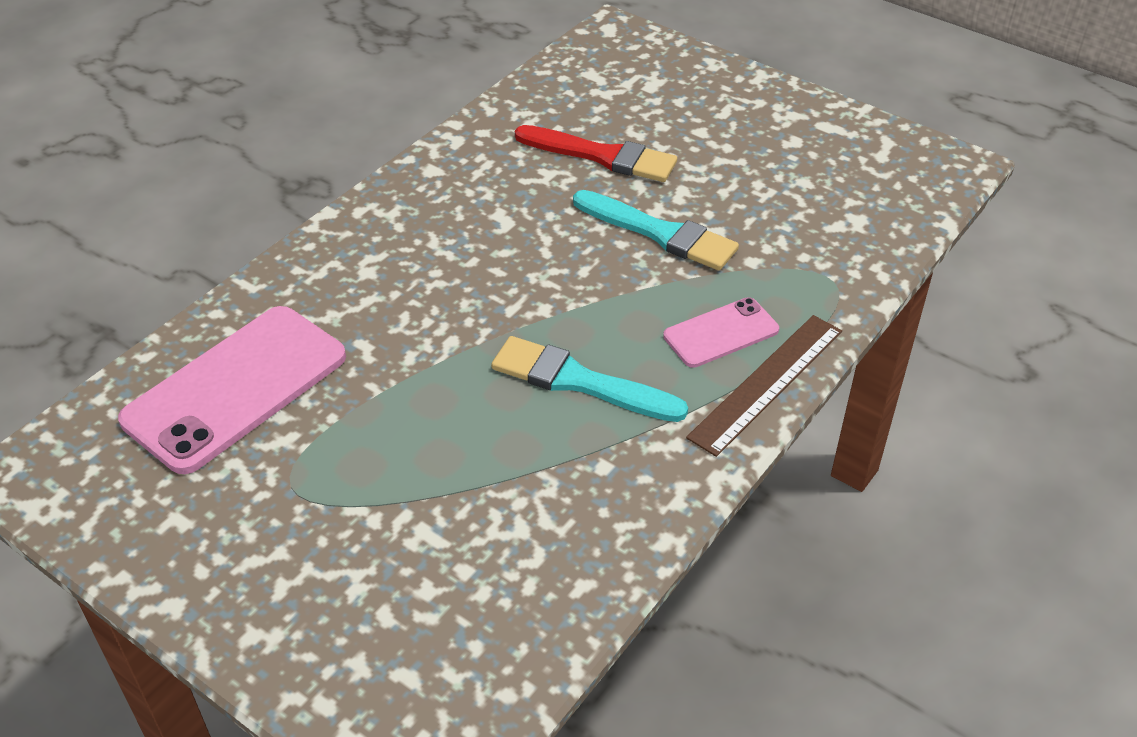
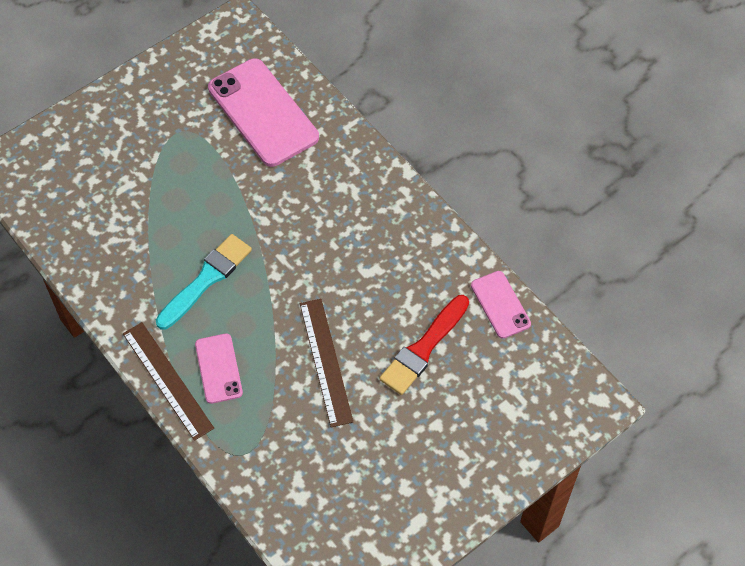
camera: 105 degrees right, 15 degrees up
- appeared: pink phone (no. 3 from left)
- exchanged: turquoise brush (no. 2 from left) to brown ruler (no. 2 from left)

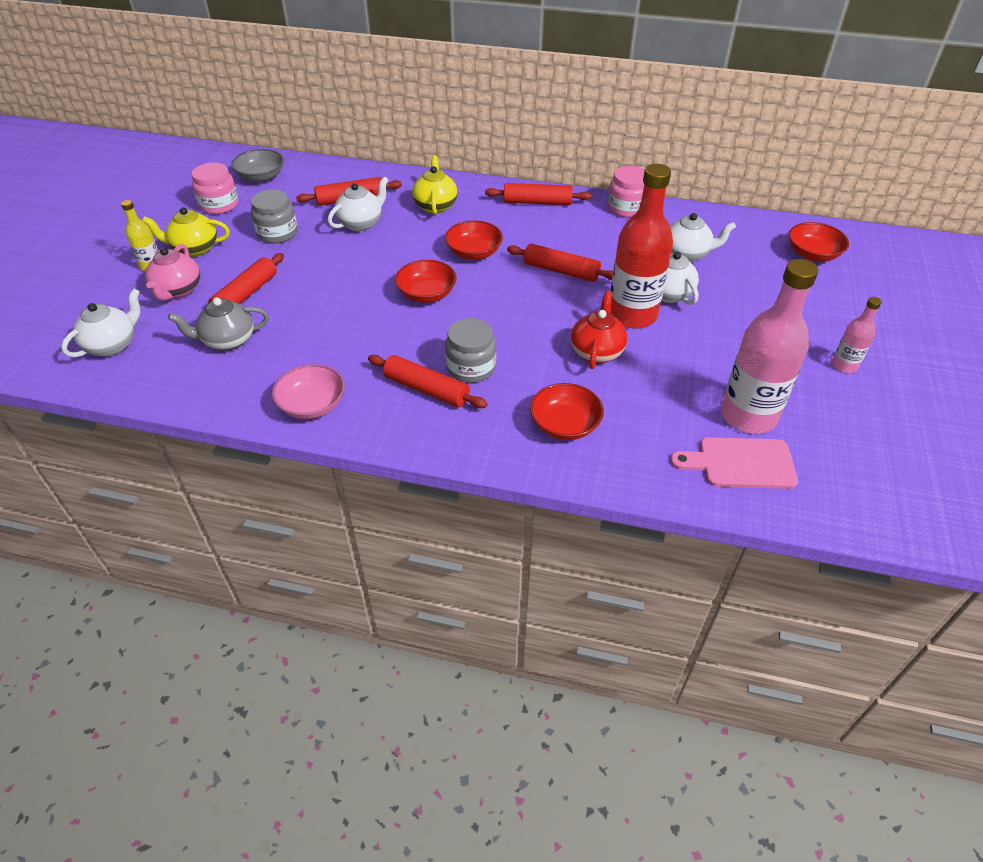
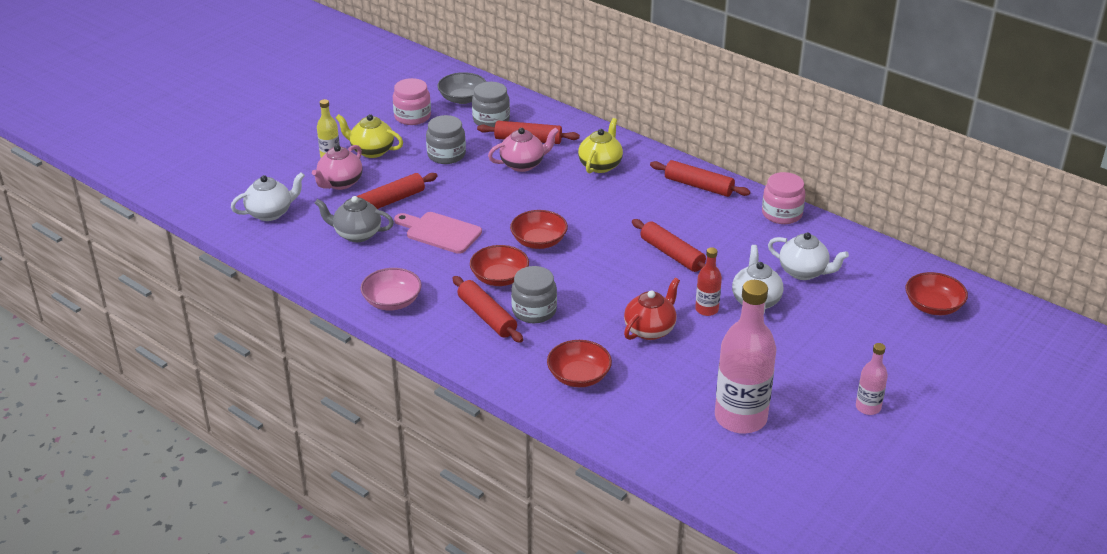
camera: 25 degrees right, 10 degrees down
- appeared: grey jar (no. 2 from left)
- relocated: red bowl (no. 2 from left in the first image) to red bowl (no. 1 from left)
- relocated: pink cutting board
- colour: white teapot (no. 2 from left) to pink teapot (no. 2 from left)
- size: red bottle x0.49

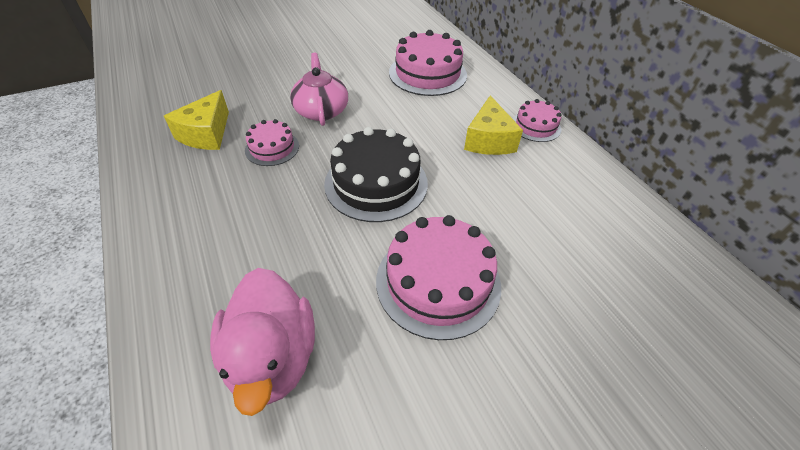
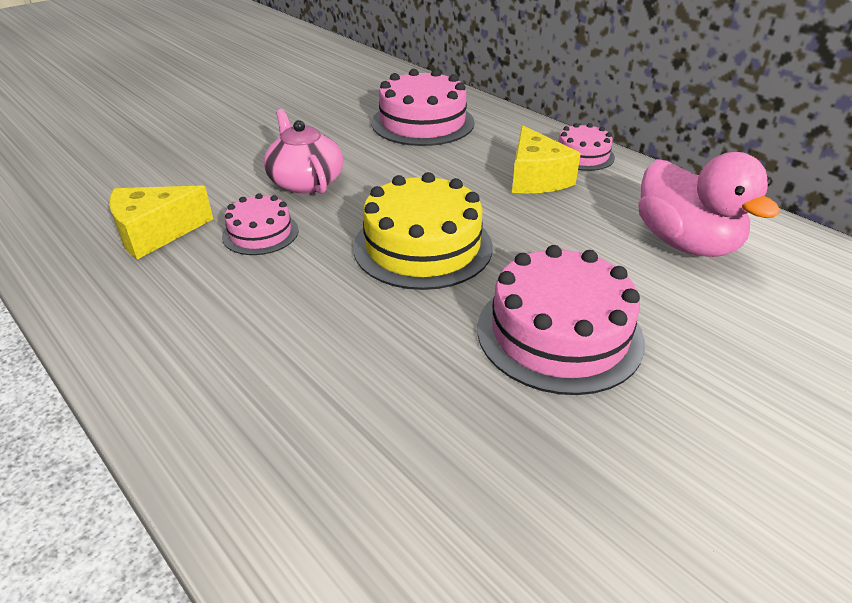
camera: 15 degrees left, 10 degrees down
- relocated: pink duck
- colour: black cake to yellow cake
- spun: yellow cheese (no. 1 from left) 60 degrees clockwise

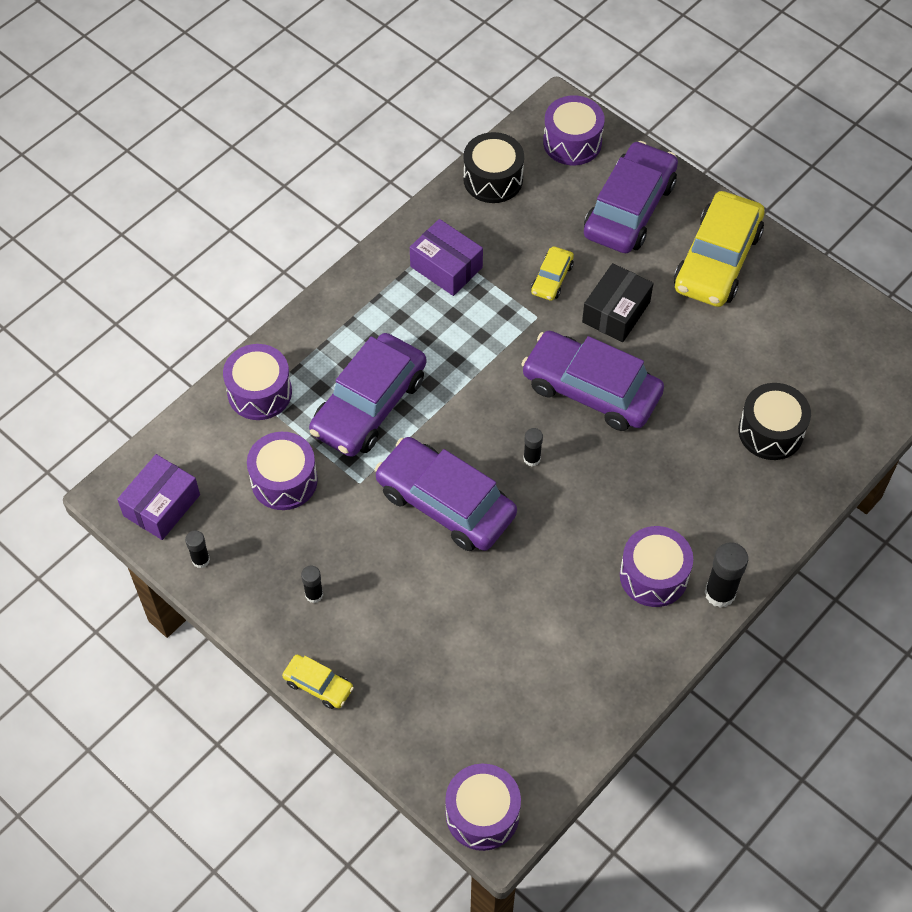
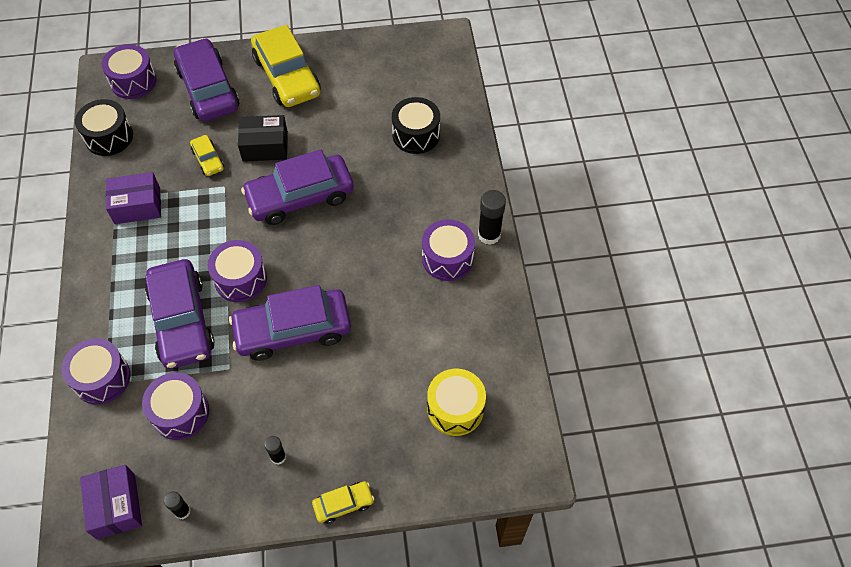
camera: 50 degrees left, 0 degrees up
- missing: black glue stick (no. 3 from left)
- appeared: yellow drum
- relocated: purple drum (no. 3 from left in the first image) to purple drum (no. 4 from left)
- spun: black box 75 degrees counterclockwise

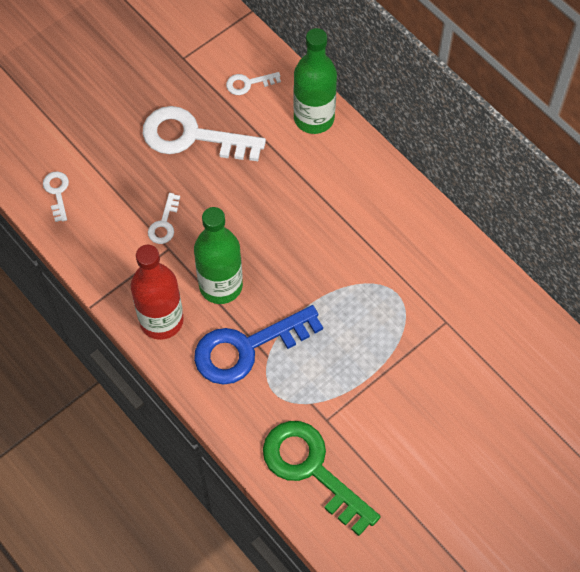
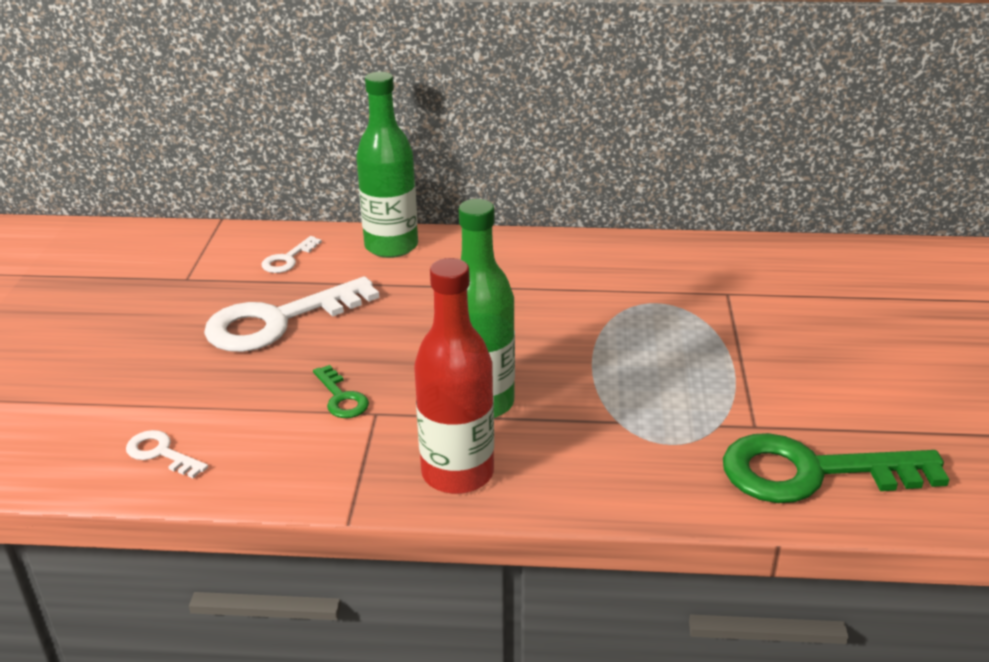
camera: 45 degrees left, 30 degrees down
- missing: blue key
- colour: white key (no. 2 from left) to green key (no. 1 from left)

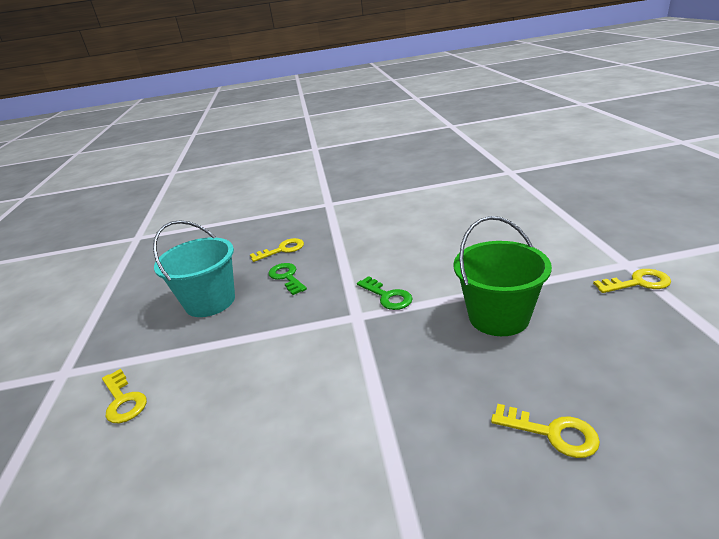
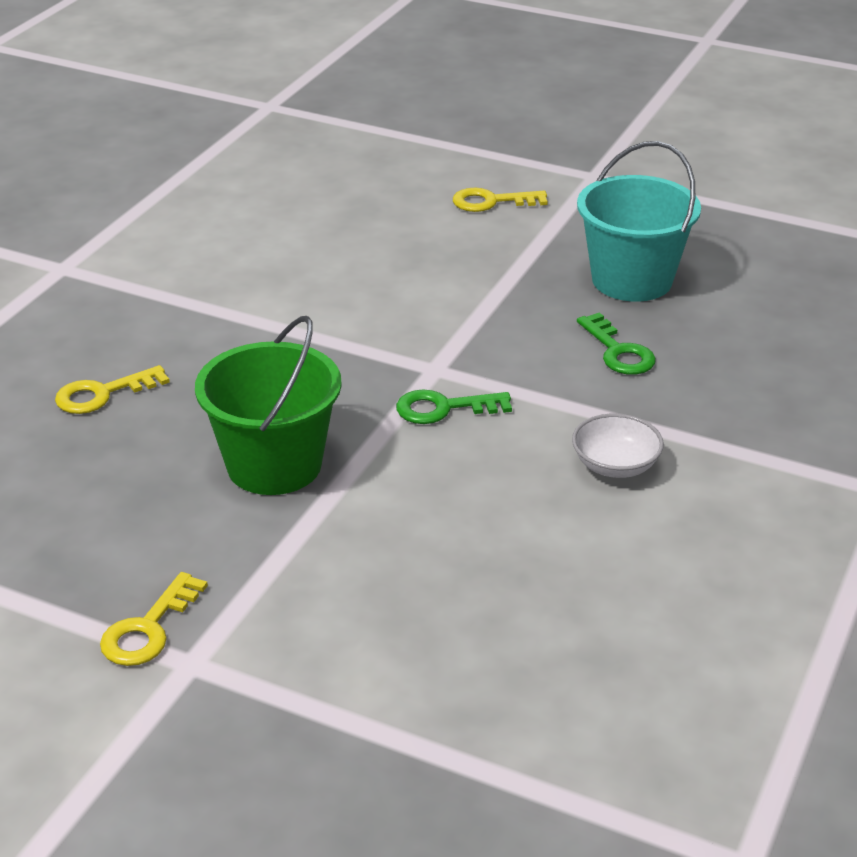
camera: 120 degrees right, 5 degrees up
- missing: yellow key (no. 2 from left)
- appeared: white bowl
- spun: green key (no. 1 from left in the first image) 60 degrees clockwise

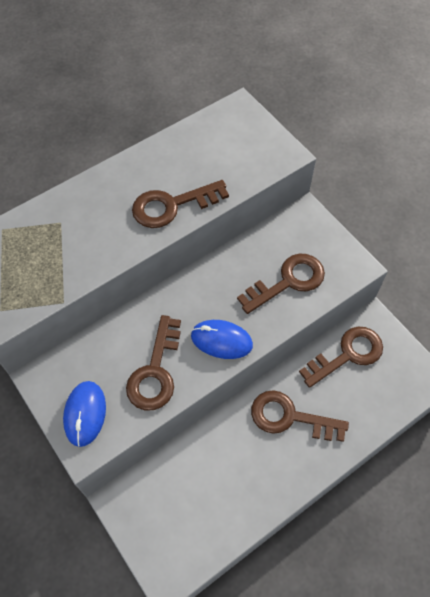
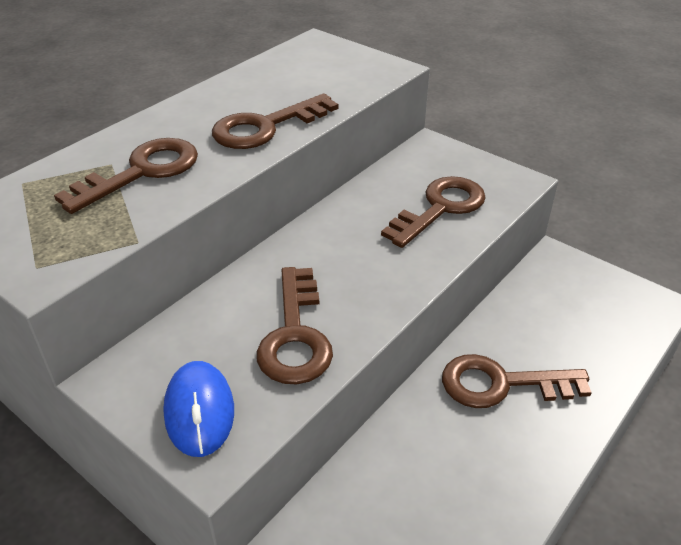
camera: 15 degrees left, 20 degrees down
- missing: blue mouse (no. 2 from left)
- relocated: brown key (no. 5 from left in the first image) to brown key (no. 1 from left)

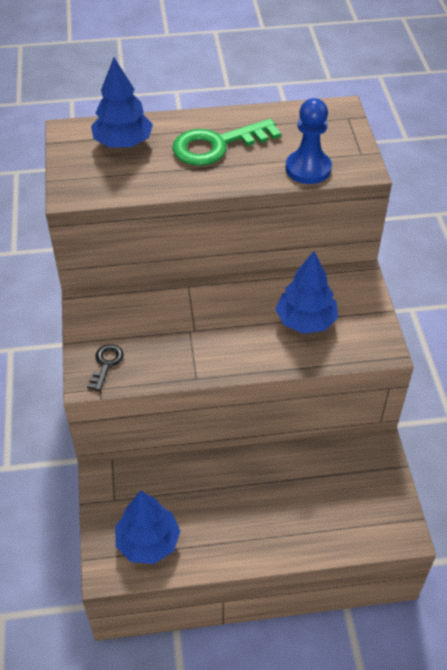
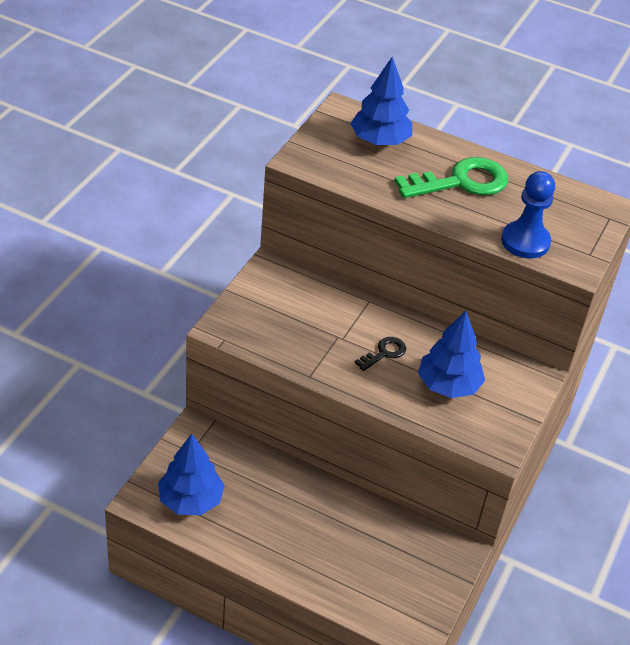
camera: 30 degrees right, 5 degrees down
- relocated: black key
- spun: green key 150 degrees clockwise

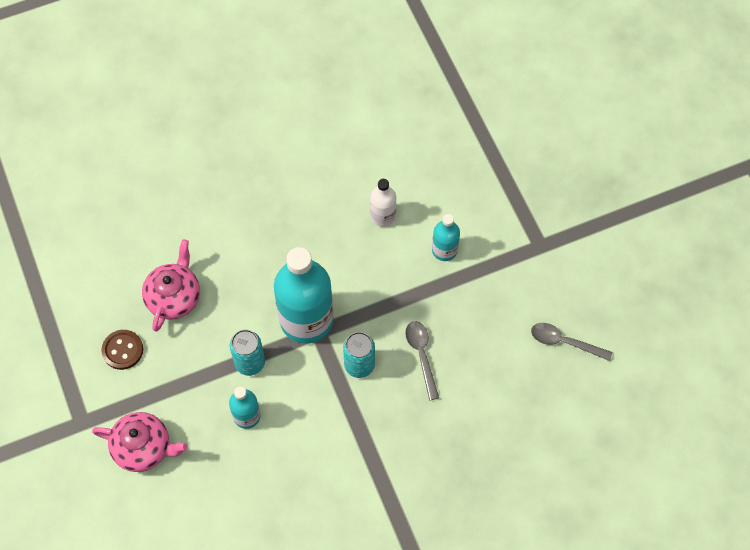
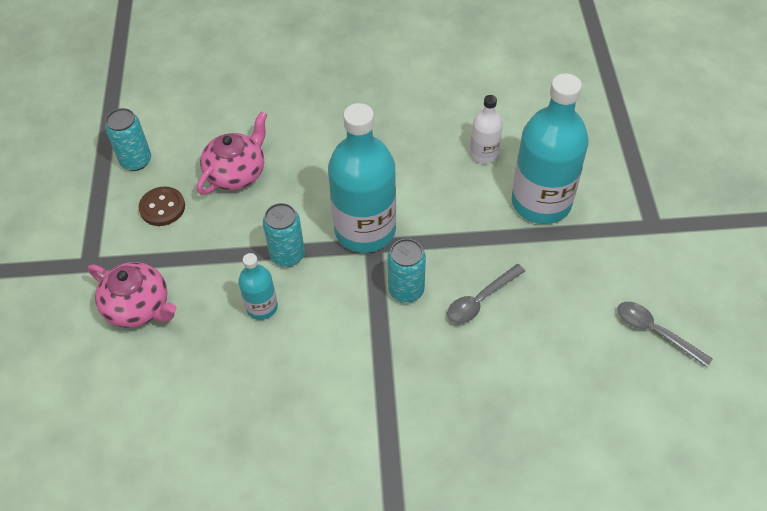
camera: 20 degrees right, 10 degrees down
- appeared: turquoise can (no. 1 from left)
- spun: grey spoon (no. 1 from left) 135 degrees counterclockwise
- size: turquoise bottle (no. 3 from left) x2.04

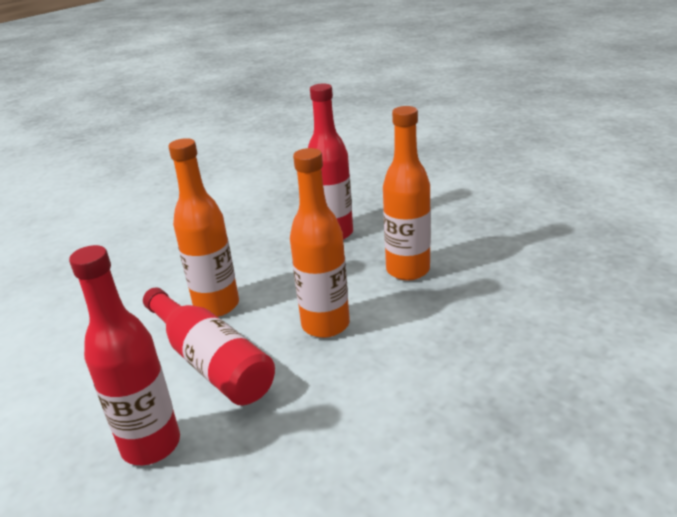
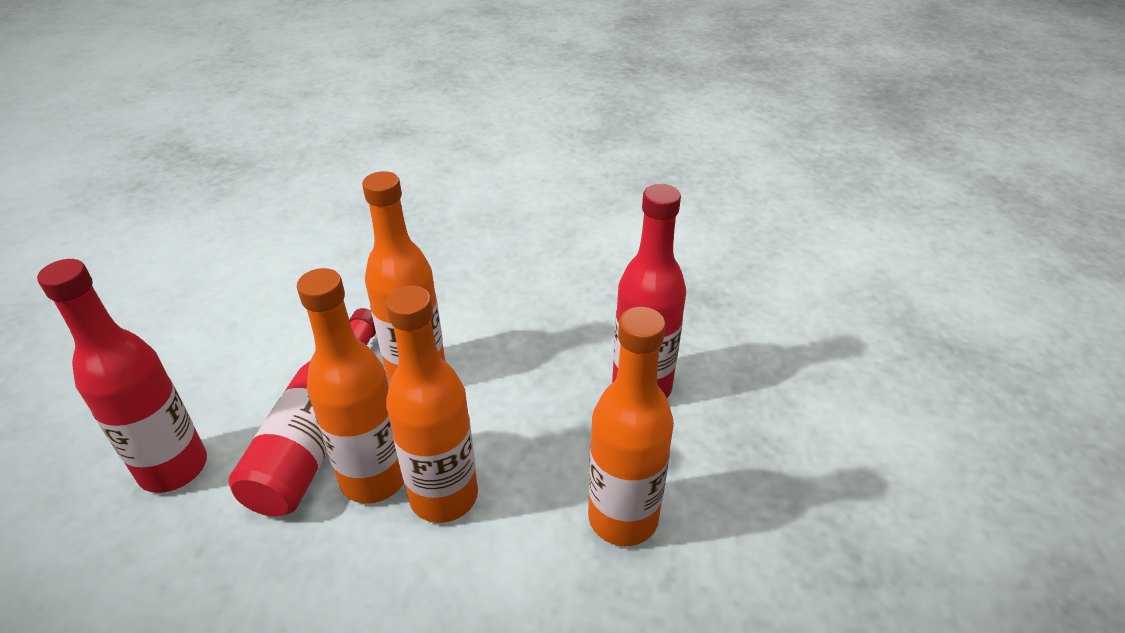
camera: 50 degrees right, 10 degrees up
- appeared: orange bottle (no. 1 from left)

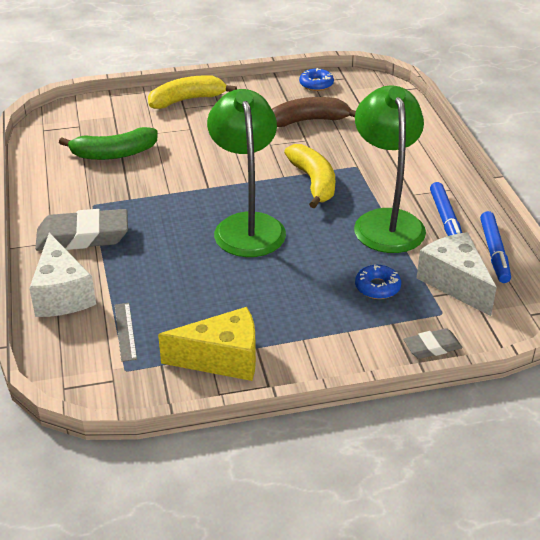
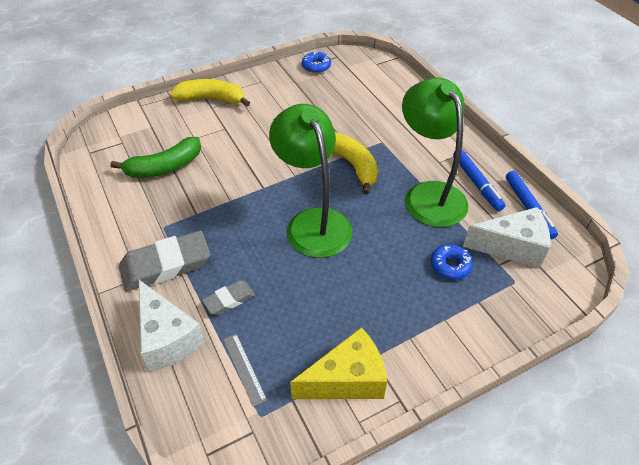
camera: 15 degrees left, 10 degrees up
- missing: brown banana
- relocated: grey eraser (no. 2 from left)
- spun: yellow banana (no. 1 from left) 45 degrees clockwise
- spun: white cheese (no. 2 from left) 135 degrees clockwise

